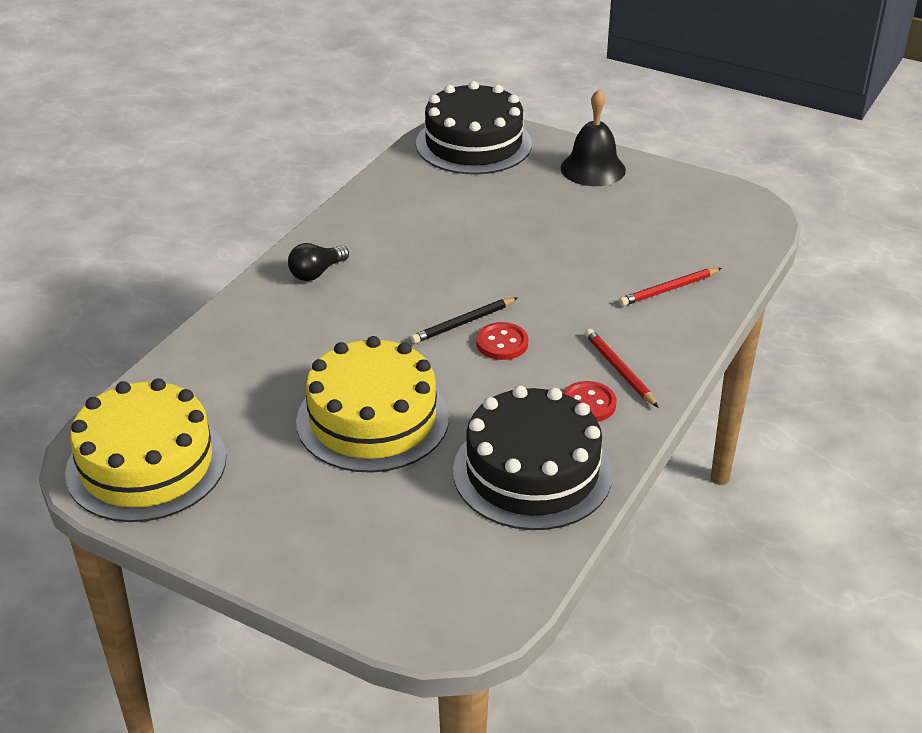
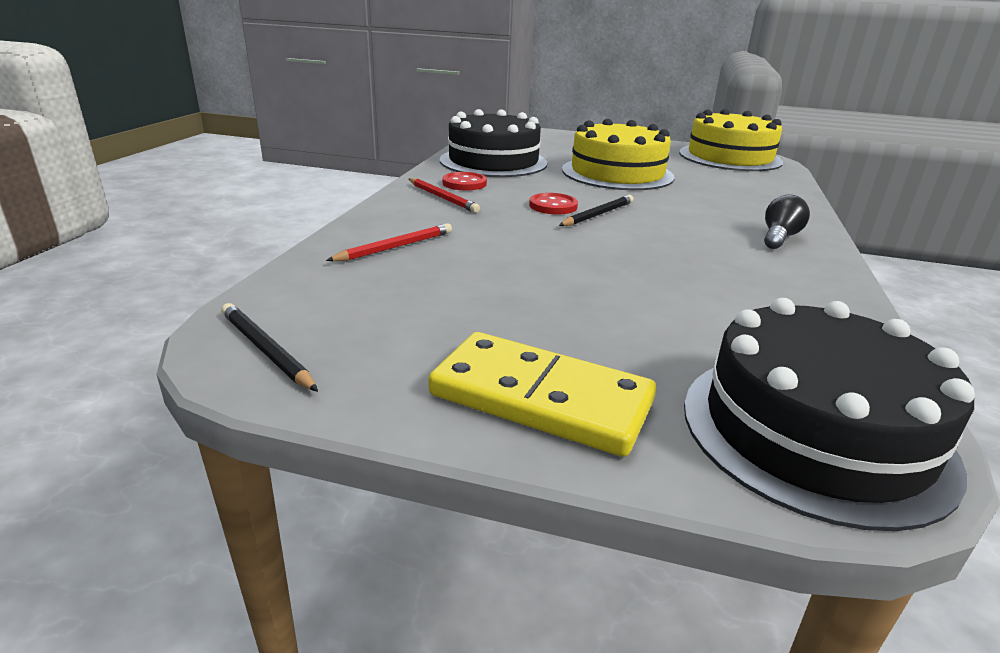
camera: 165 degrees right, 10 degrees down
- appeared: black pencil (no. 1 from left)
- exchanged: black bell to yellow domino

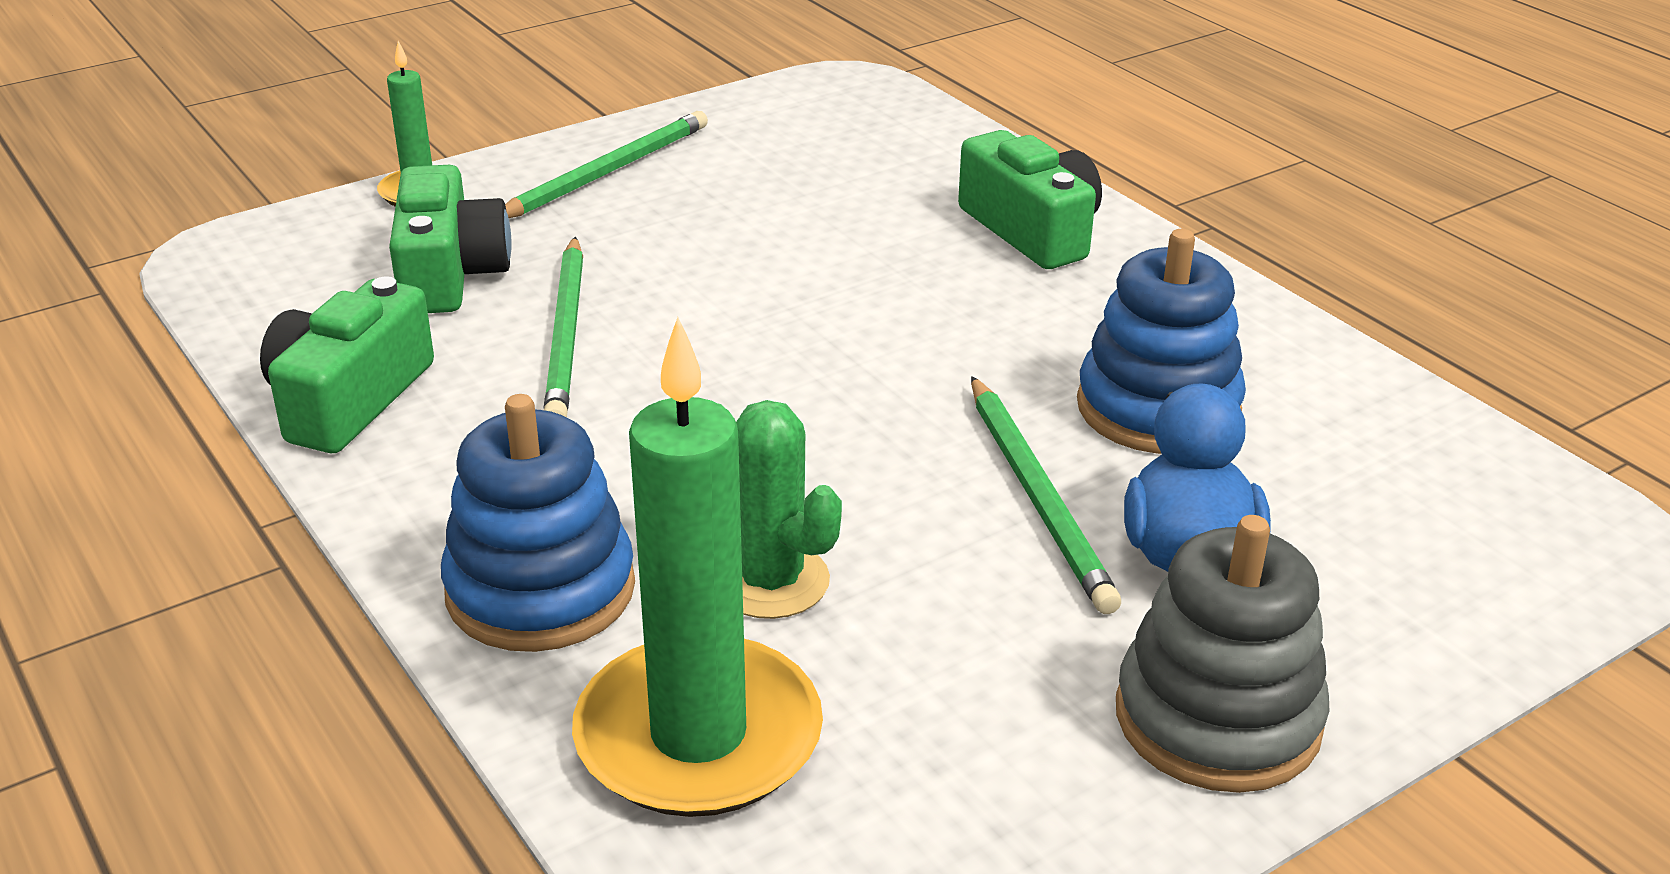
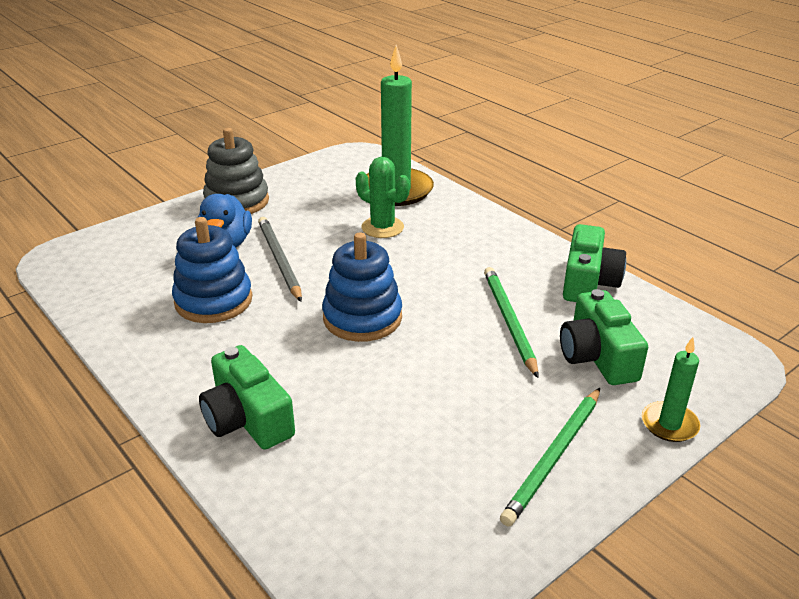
camera: 175 degrees right, 0 degrees up
- relocated: blue stacking toy (no. 1 from left in the first image) to blue stacking toy (no. 2 from left)
- colour: green pencil (no. 3 from left) to grey pencil

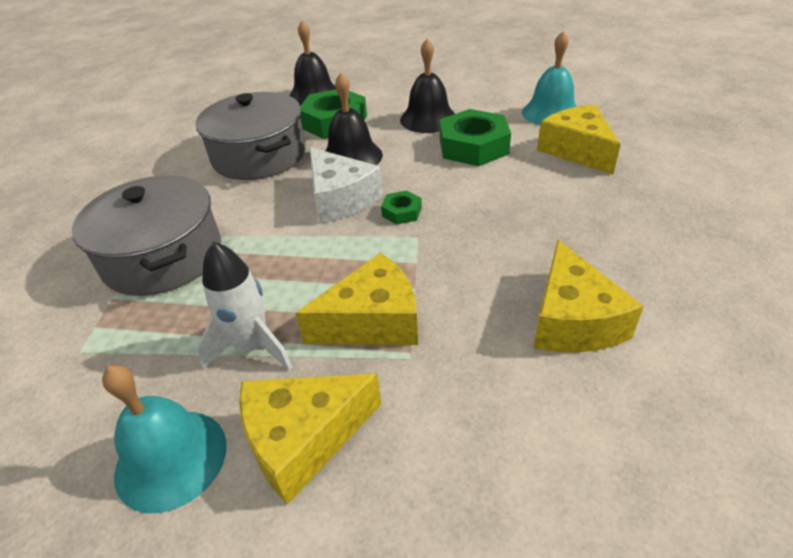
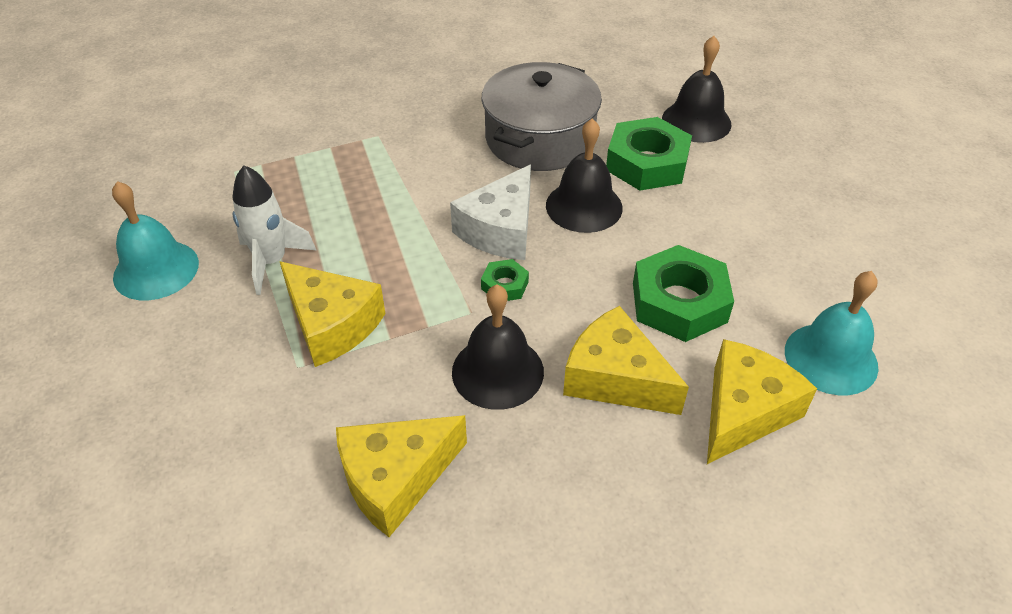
camera: 60 degrees right, 5 degrees up
- missing: grey pot (no. 1 from left)
- relocated: yellow cheese (no. 1 from left in the first image) to yellow cheese (no. 3 from left)
- relocated: black bell (no. 3 from left in the first image) to black bell (no. 1 from left)

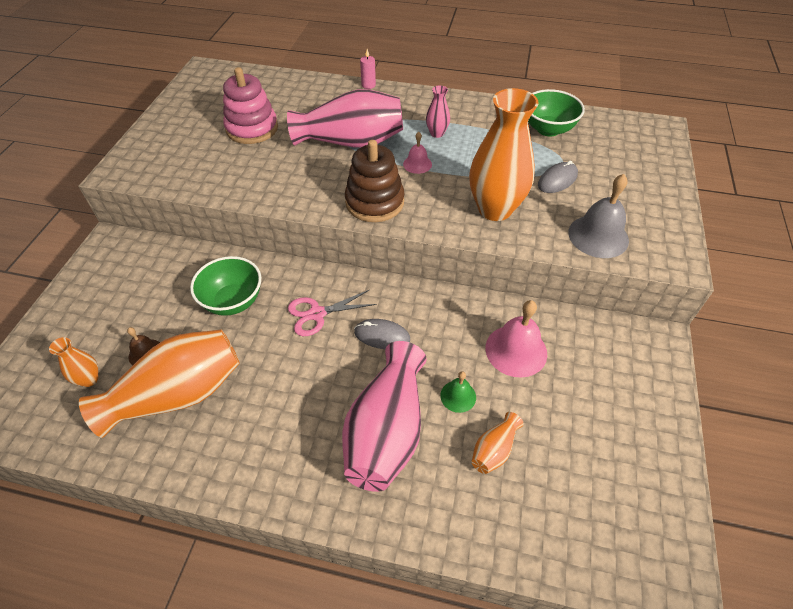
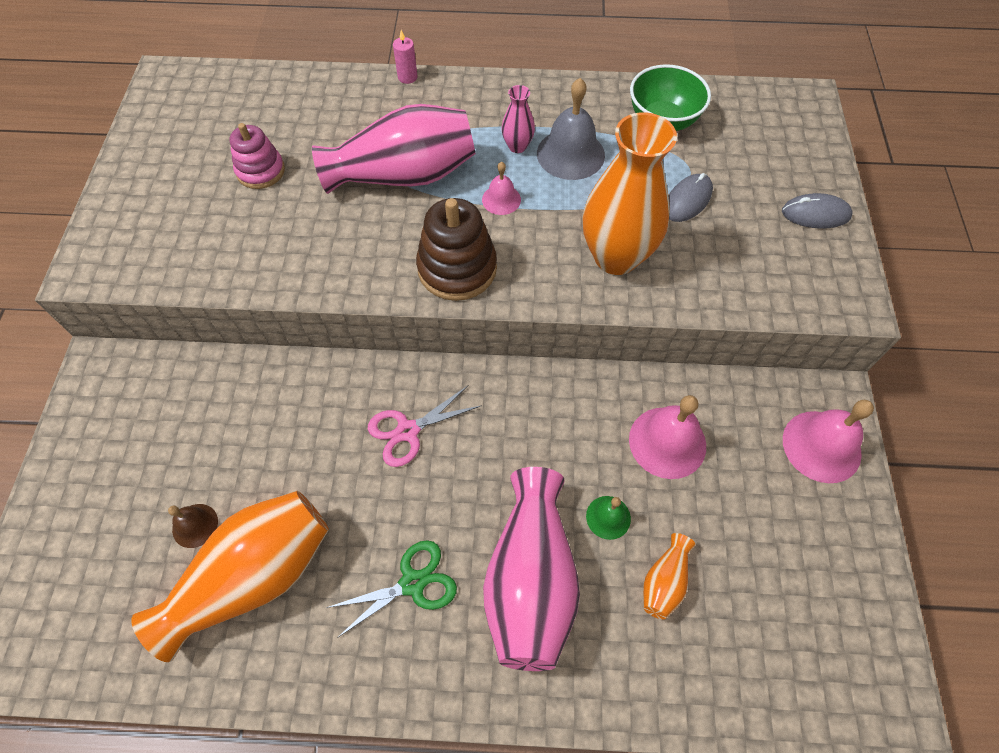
camera: 10 degrees left, 10 degrees up
- missing: orange vase (no. 1 from left)
- missing: green bowl (no. 1 from left)
- appeared: green scissors
- appeared: pink bell (no. 3 from left)
- relocated: grey mouse (no. 1 from left in the first image) to grey mouse (no. 2 from left)
- relocated: grey bell
- size: pink stacking toy x0.66

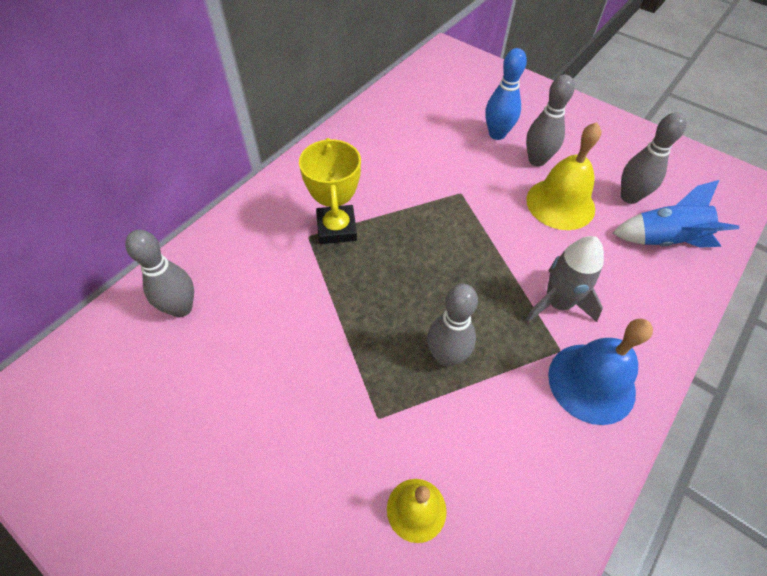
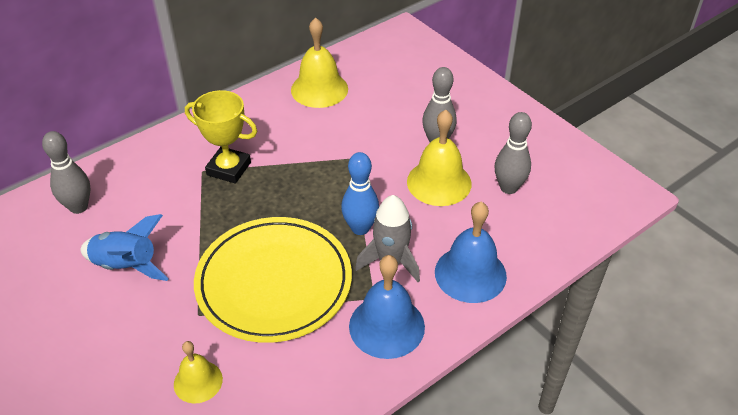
camera: 15 degrees right, 10 degrees down
- appeared: yellow bell (no. 2 from left)
- appeared: blue bell (no. 2 from left)
- relocated: blue bowling pin
- relocated: blue rocket
- exchanged: grey bowling pin (no. 2 from left) to yellow plate
- spun: yellow trophy 75 degrees counterclockwise

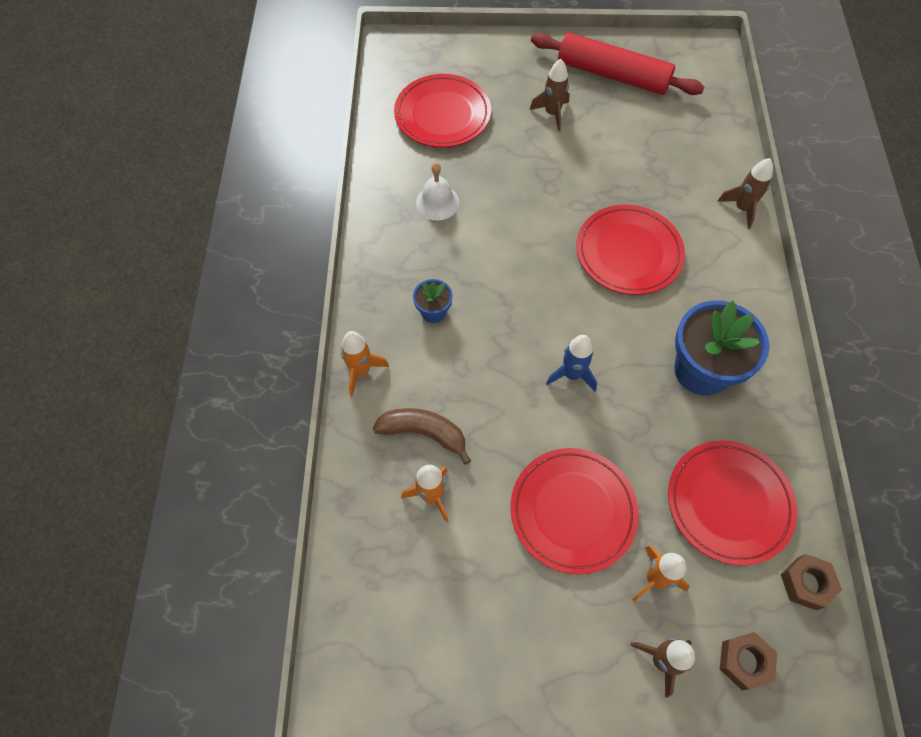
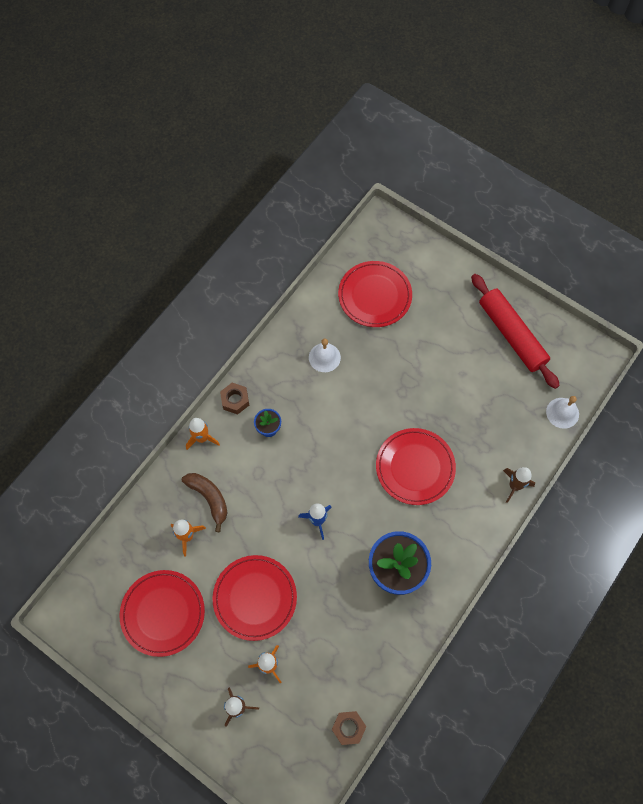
camera: 35 degrees right, 5 degrees up
- missing: brown rocket (no. 1 from left)
- appeared: white bell (no. 2 from left)
- relocated: red plate (no. 4 from left in the first image) to red plate (no. 1 from left)
- relocated: brown nut (no. 1 from left)

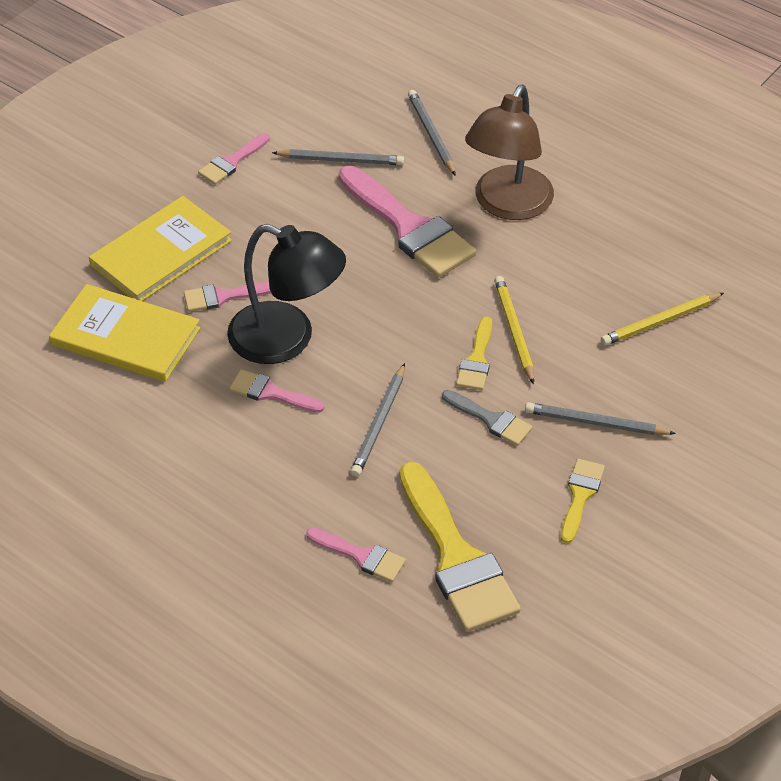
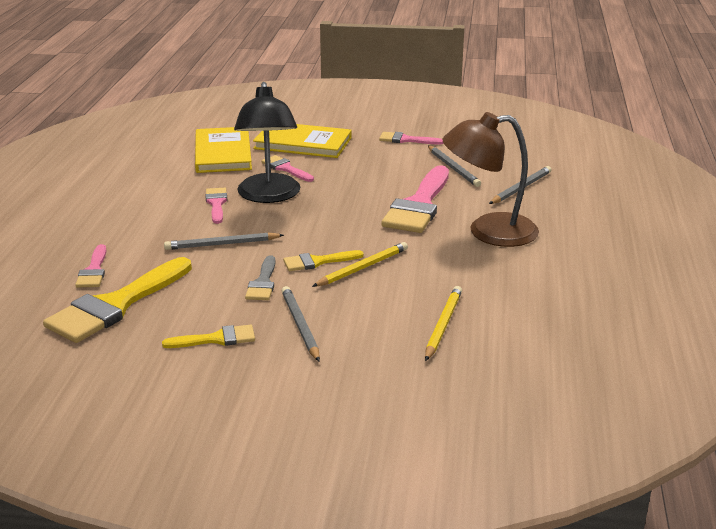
camera: 60 degrees right, 20 degrees down
- spun: yellow pencil (no. 2 from left) 75 degrees clockwise

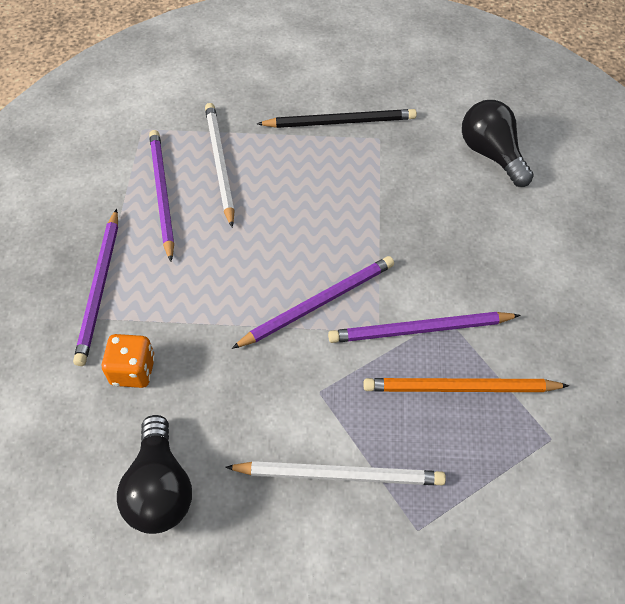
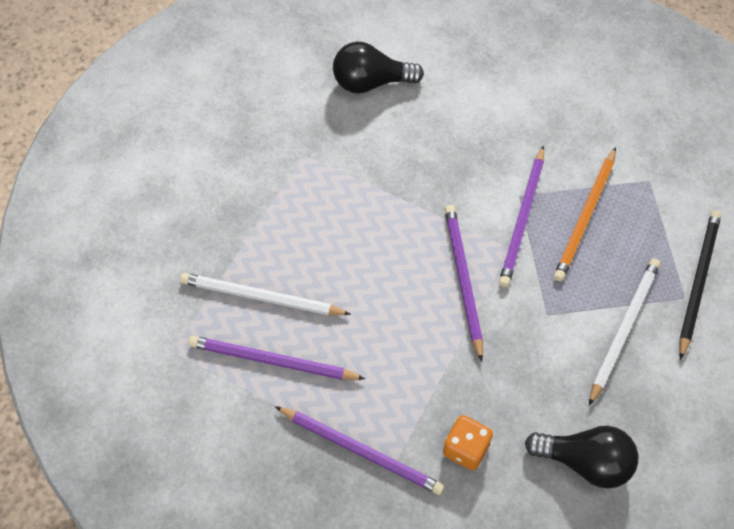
camera: 65 degrees left, 5 degrees up
- relocated: black pencil

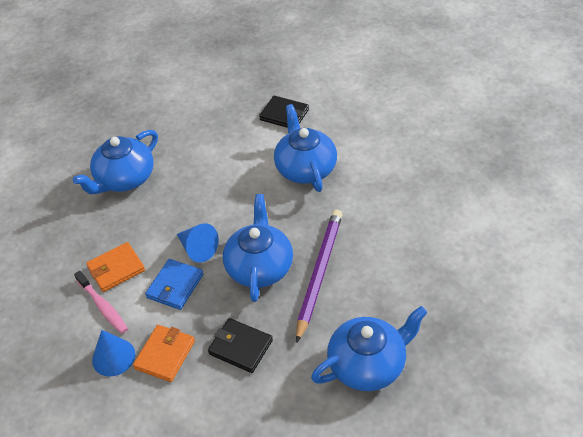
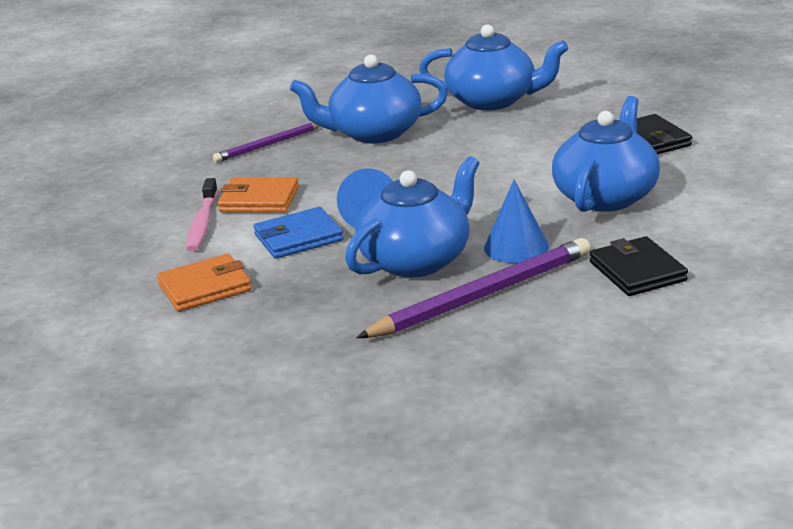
camera: 40 degrees right, 20 degrees down
- appeared: purple pencil (no. 1 from left)
- relocated: blue cone (no. 1 from left in the first image) to blue cone (no. 2 from left)
- relocated: black wallet (no. 1 from left)
- relocated: blue teapot (no. 4 from left in the first image) to blue teapot (no. 3 from left)

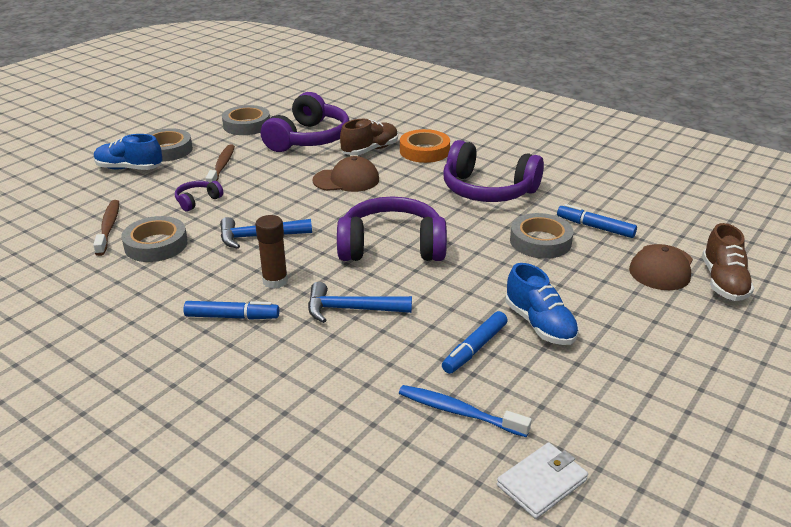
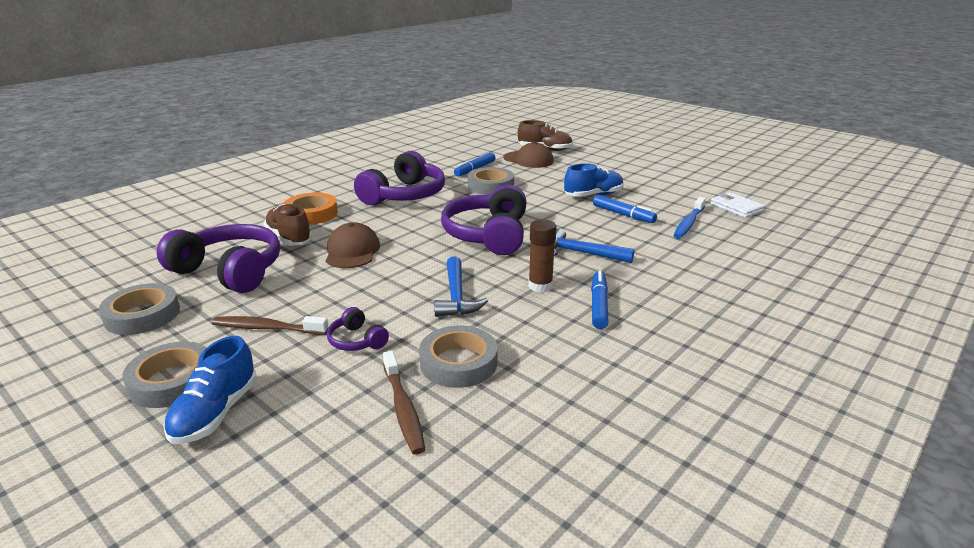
camera: 85 degrees left, 5 degrees down
- spun: brown toothbrush (no. 1 from left in the first image) 105 degrees counterclockwise
- spun: blue hammer (no. 2 from left) 105 degrees clockwise

